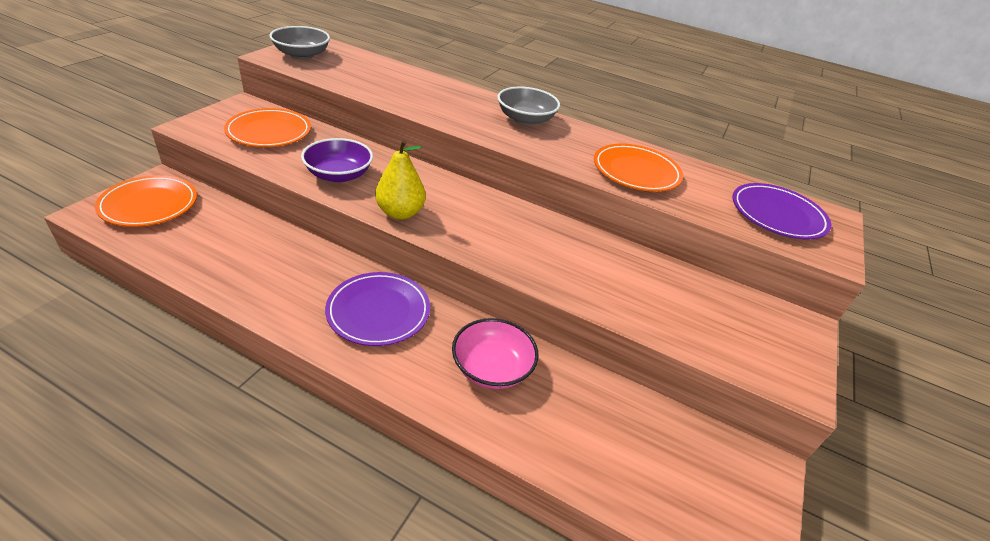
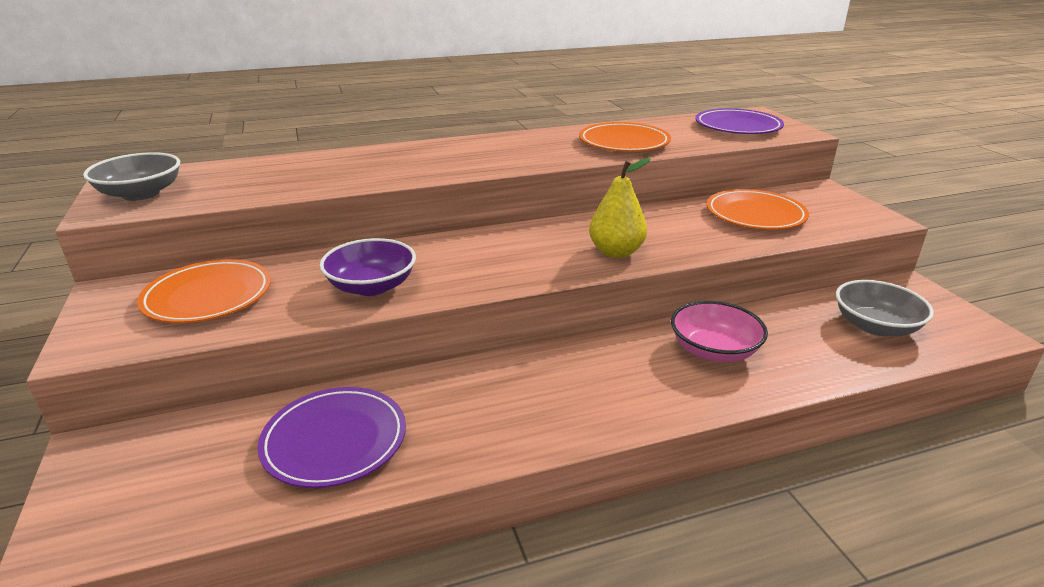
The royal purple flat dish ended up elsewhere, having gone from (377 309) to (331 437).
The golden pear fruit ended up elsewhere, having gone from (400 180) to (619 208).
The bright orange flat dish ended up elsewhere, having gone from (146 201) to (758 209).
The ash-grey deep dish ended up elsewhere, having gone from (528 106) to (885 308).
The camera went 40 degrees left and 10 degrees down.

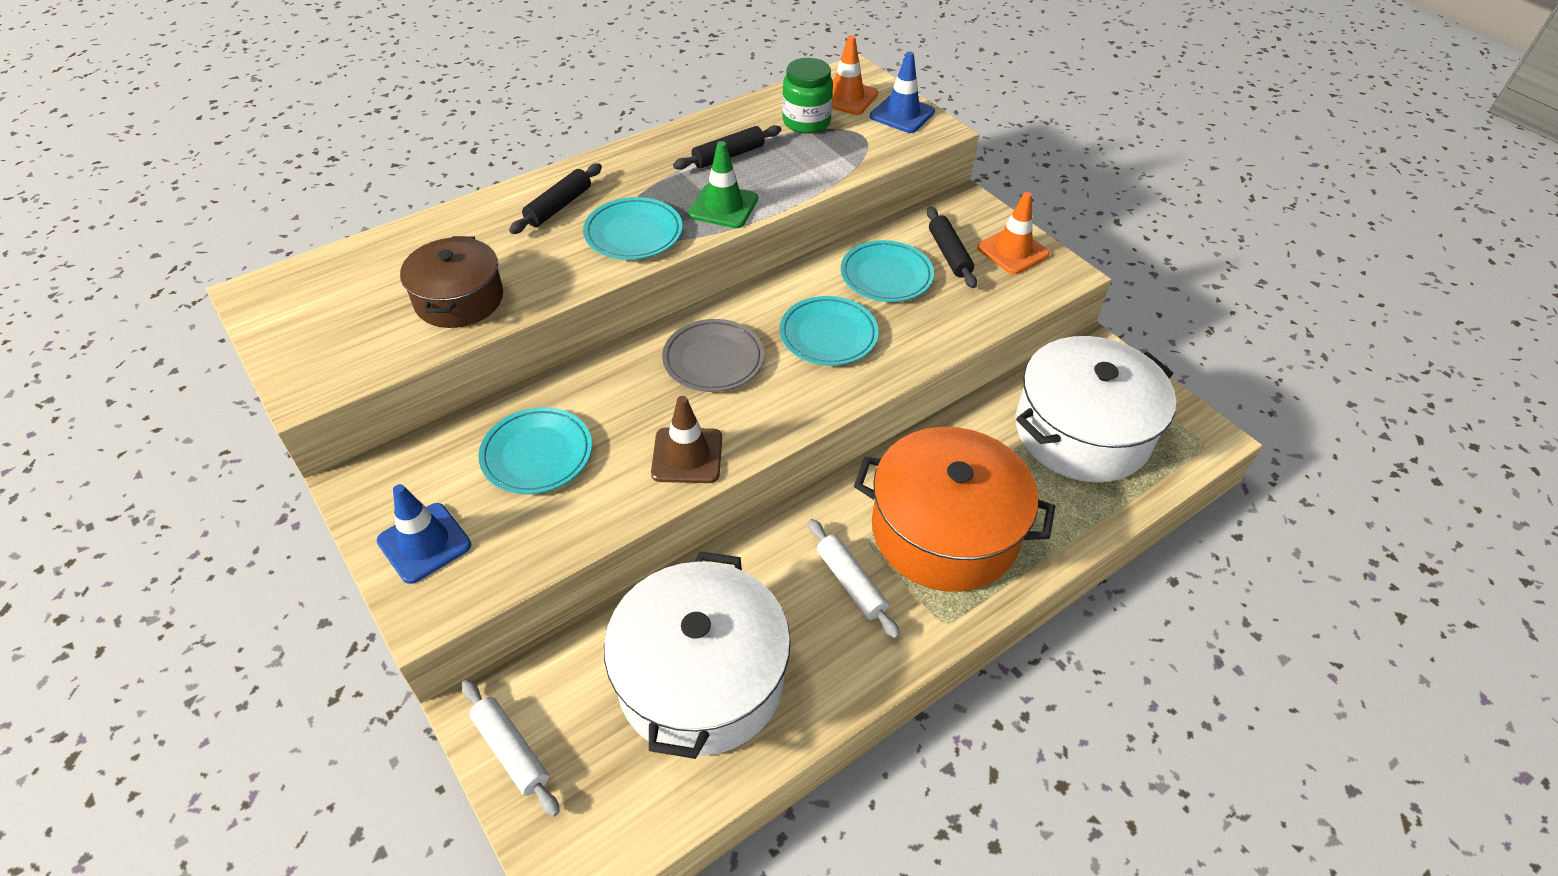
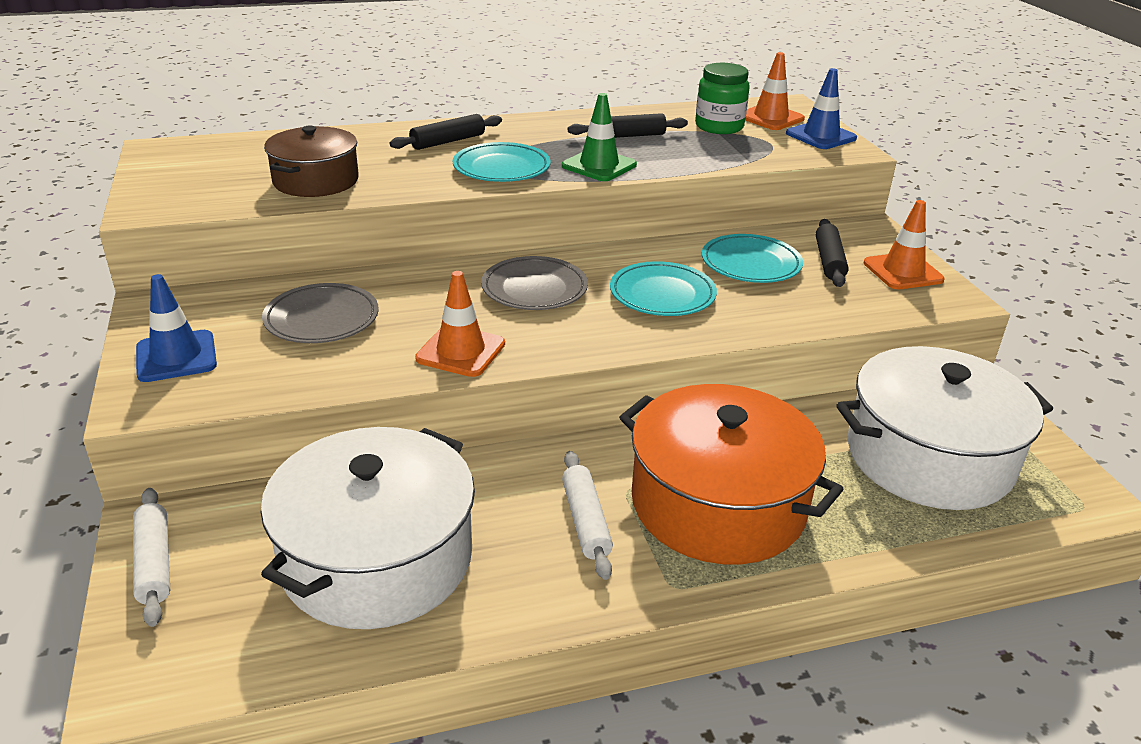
What was the turquoise flat dish at (535 450) turned into the ash-grey flat dish at (320 313).
What was the dark brown safety cone at (686 439) turned into the bright orange safety cone at (460 324).
The camera went 20 degrees right and 15 degrees down.

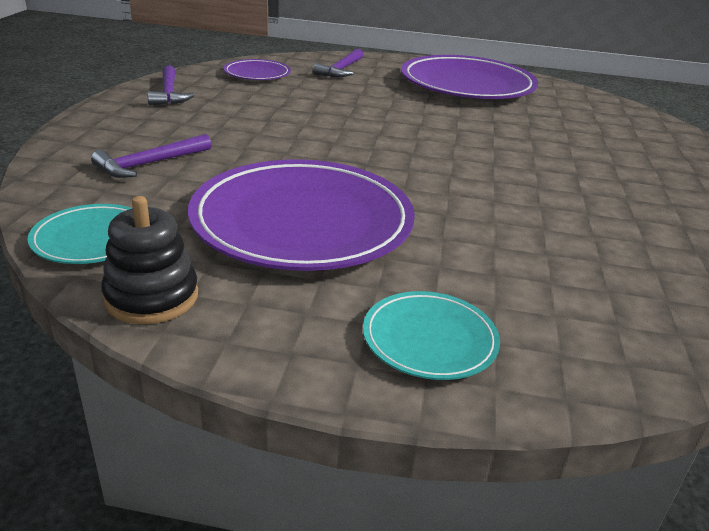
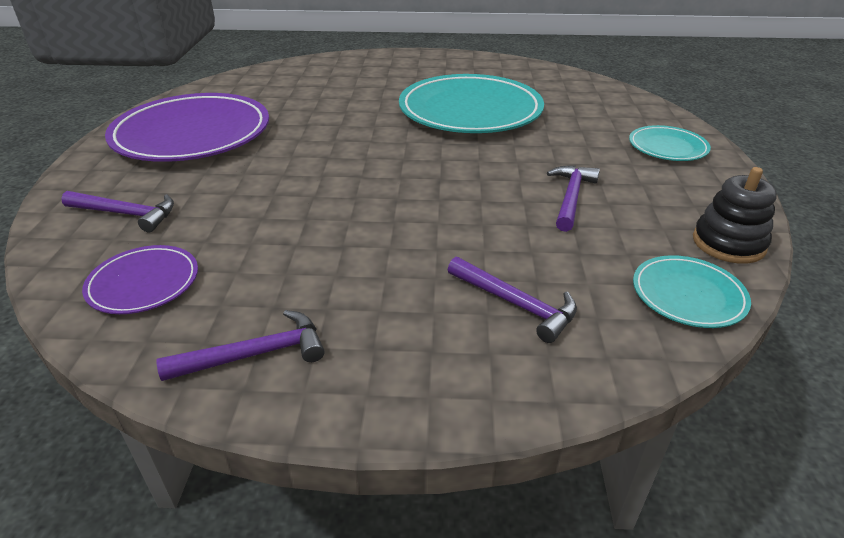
The second view gained the turquoise flat dish at (471 103).
Where the royal purple flat dish stood at (301 215), the royal purple hammer came to stand at (573 198).
The camera went 95 degrees left and 5 degrees up.

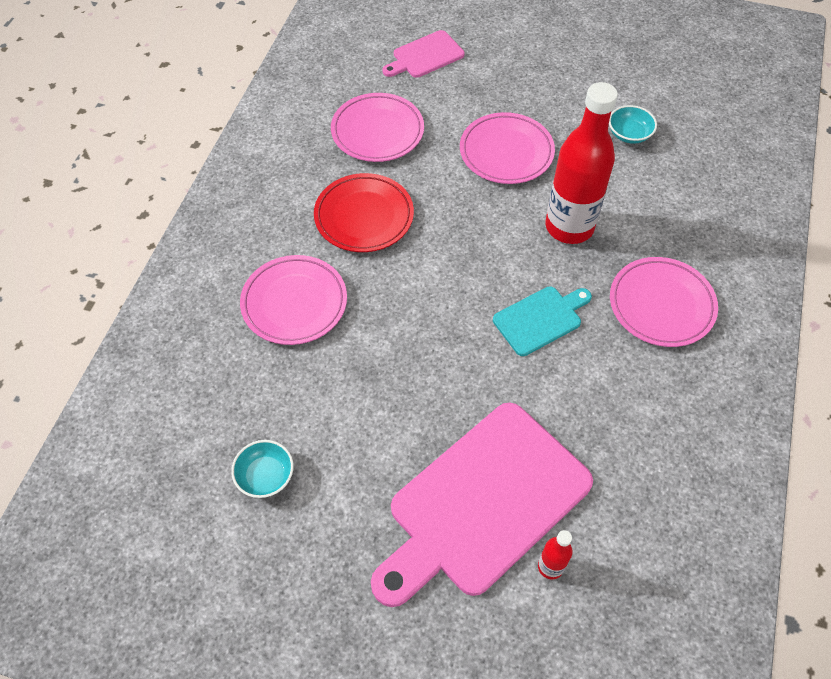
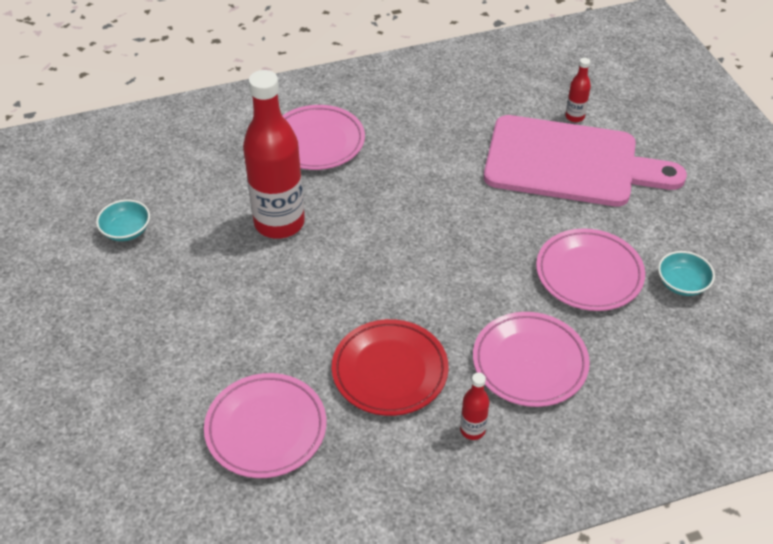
The second view gained the red flask at (474 406).
The pink flat dish ended up elsewhere, having gone from (507 148) to (590 269).
The second view lost the pink chopping board at (423 54).
The second view lost the turquoise chopping board at (542 321).
The camera went 125 degrees left and 10 degrees down.

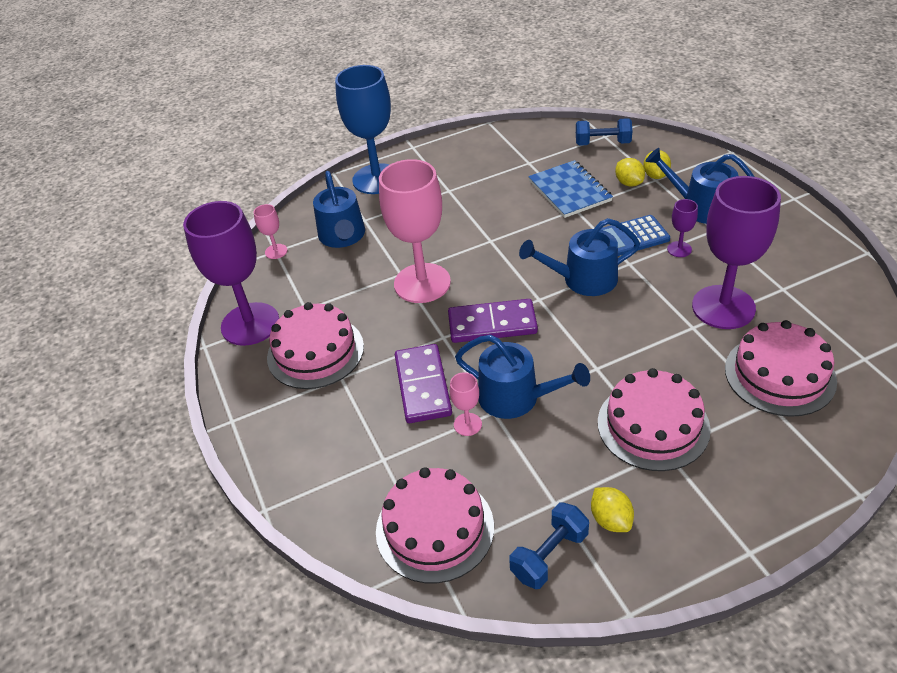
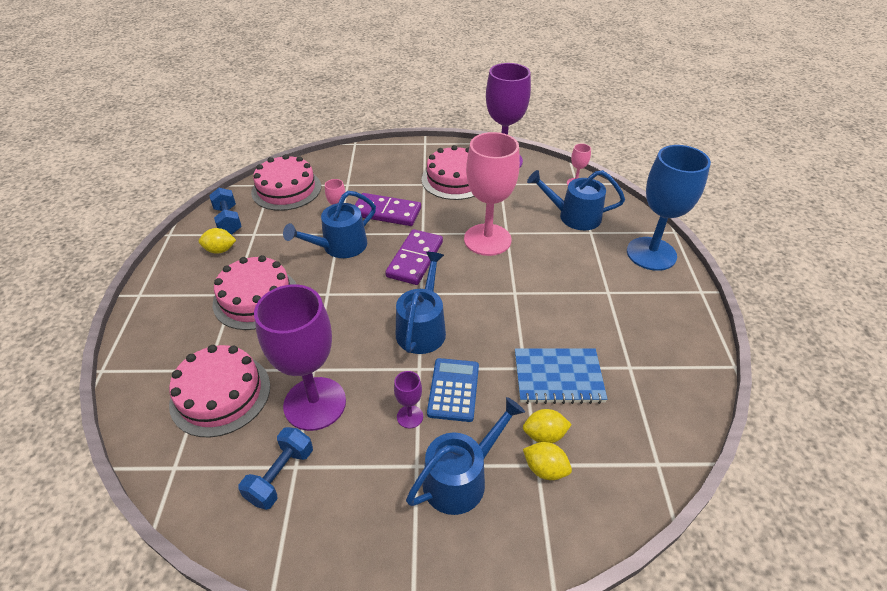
The royal blue free weight ended up elsewhere, having gone from (604 132) to (275 468).
The camera went 110 degrees right and 0 degrees up.

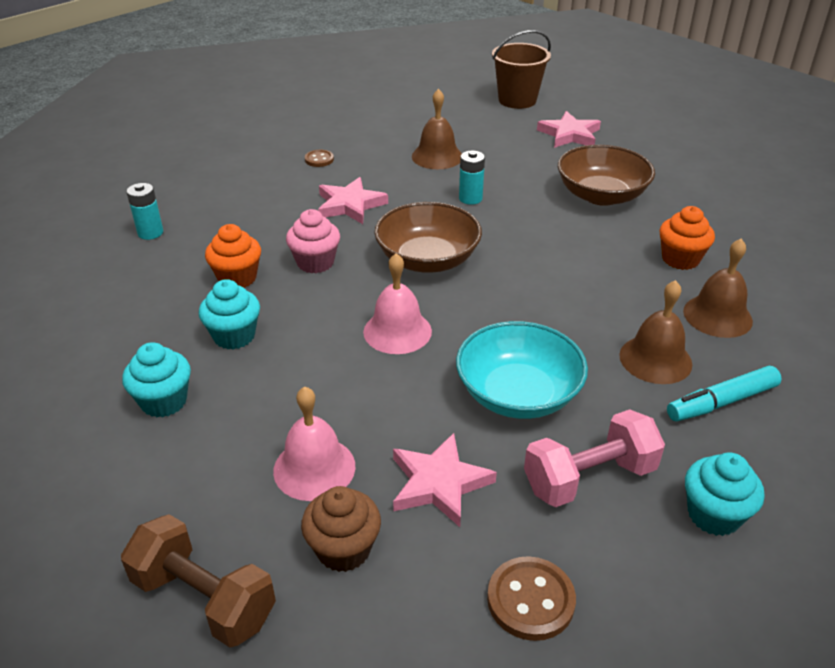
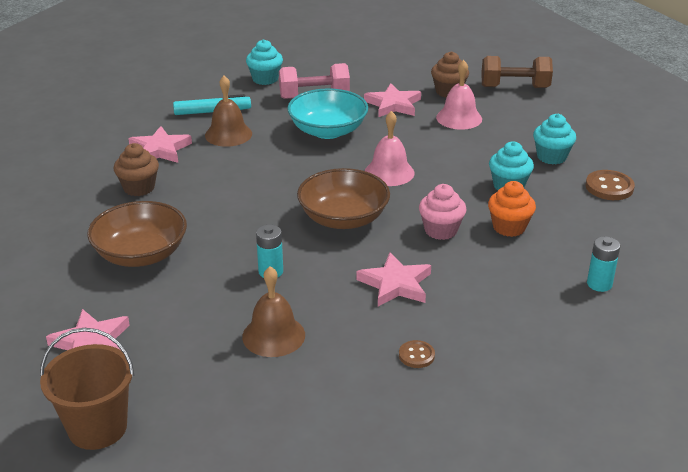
What was the bright orange muffin at (687 238) turned into the dark brown muffin at (136 169).
Where the dark brown bell stood at (718 288), the pink star came to stand at (160 144).
The dark brown free weight at (198 580) ended up facing another way, 45 degrees counterclockwise from before.
The dark brown sewing button ended up elsewhere, having gone from (531 598) to (610 185).
The camera went 165 degrees left and 5 degrees down.

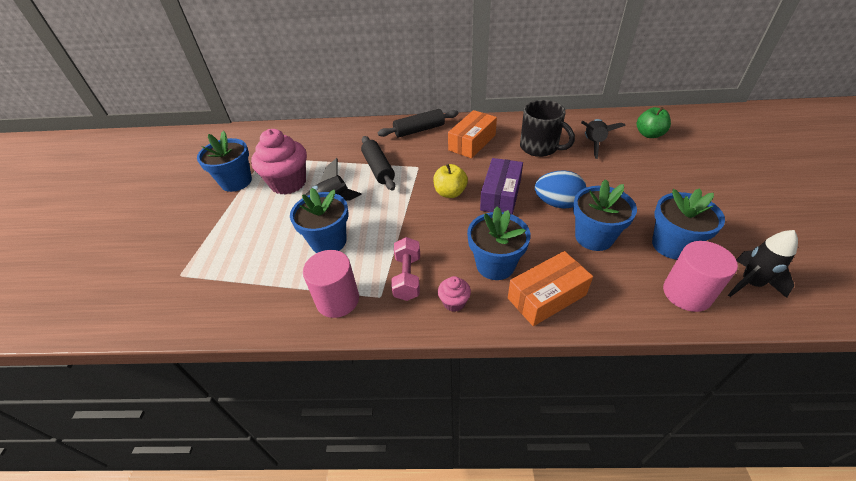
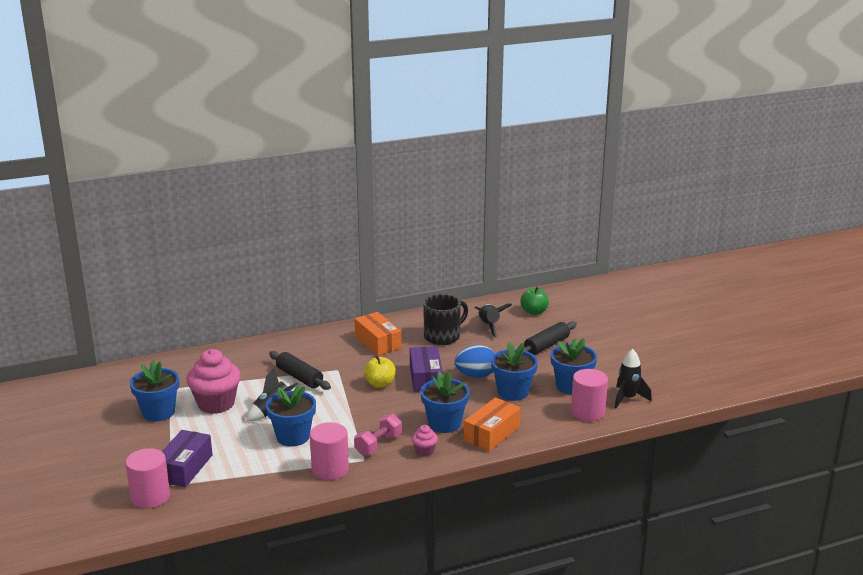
The second view gained the pink cylinder at (148 478).
The second view gained the royal purple box at (187 458).
The bright orange box at (472 134) ended up facing another way, 45 degrees counterclockwise from before.
The pink free weight at (405 269) ended up facing another way, 60 degrees clockwise from before.
The jet-black tea mug at (547 128) ended up facing another way, 60 degrees counterclockwise from before.
The jet-black dough roller ended up elsewhere, having gone from (418 123) to (550 338).
The camera went 25 degrees left and 20 degrees down.

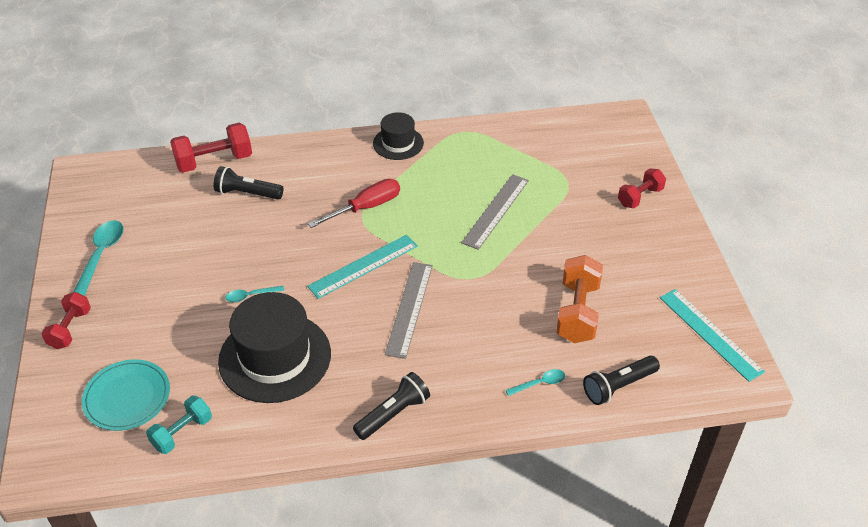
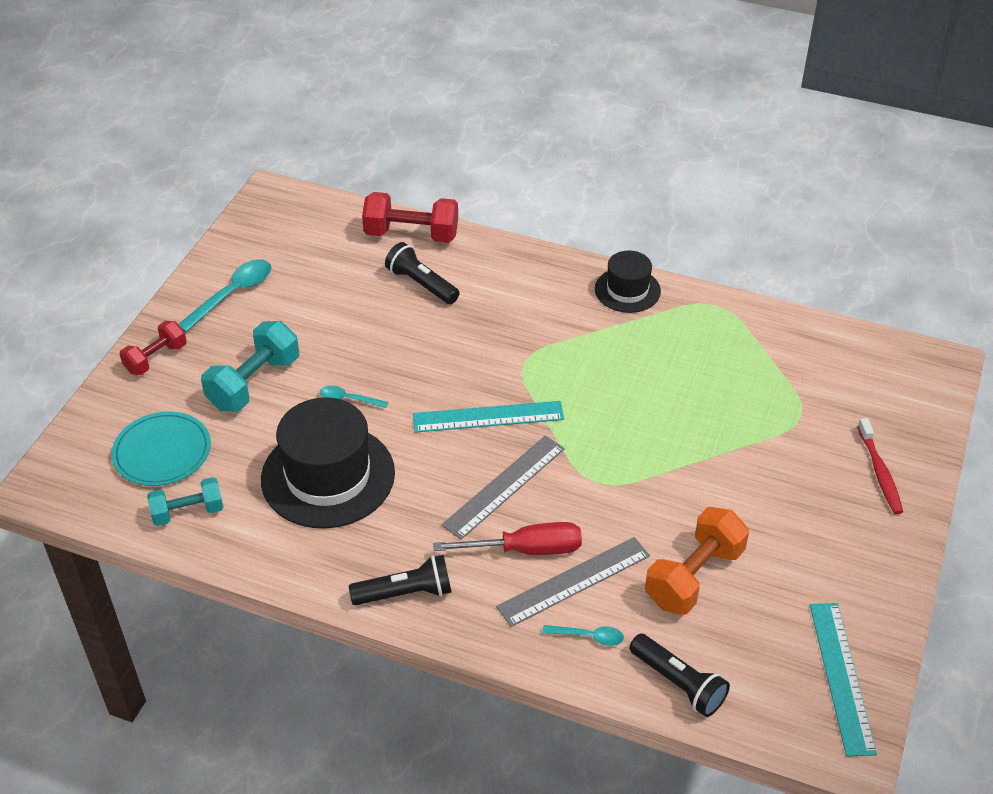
The second view gained the turquoise free weight at (250 366).
The red flat screwdriver ended up elsewhere, having gone from (354 203) to (507 538).
The ash-grey ruler ended up elsewhere, having gone from (495 212) to (573 582).
The jet-black torch at (621 380) ended up facing another way, 135 degrees counterclockwise from before.
Where the red free weight stood at (642 188), the red dental brush came to stand at (880 466).
The camera went 30 degrees right and 0 degrees up.

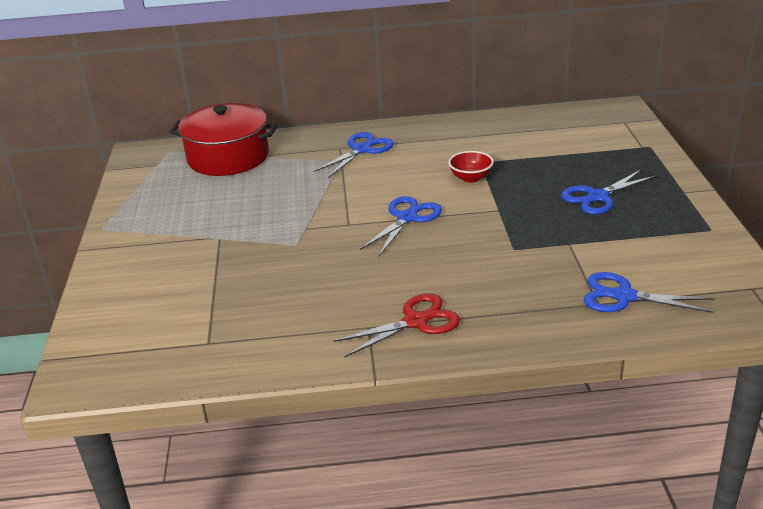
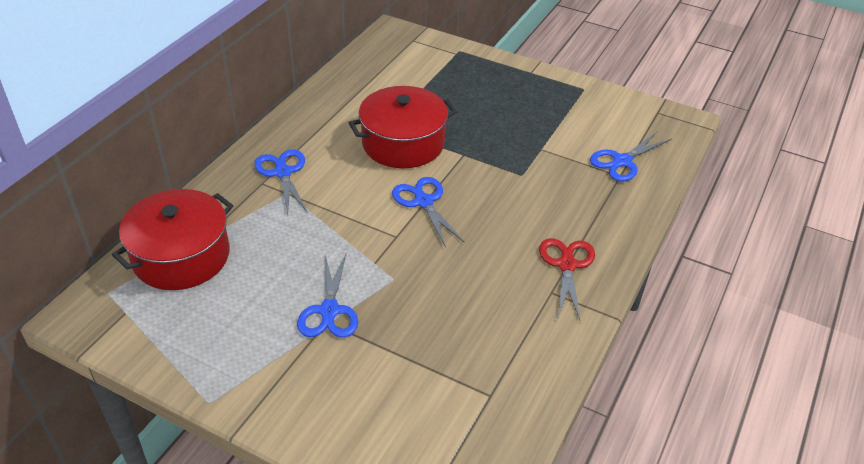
The royal blue shears ended up elsewhere, having gone from (609 192) to (327 296).
Where the red deep dish stood at (471 167), the red stockpot came to stand at (403 127).
The camera went 60 degrees left and 10 degrees up.

